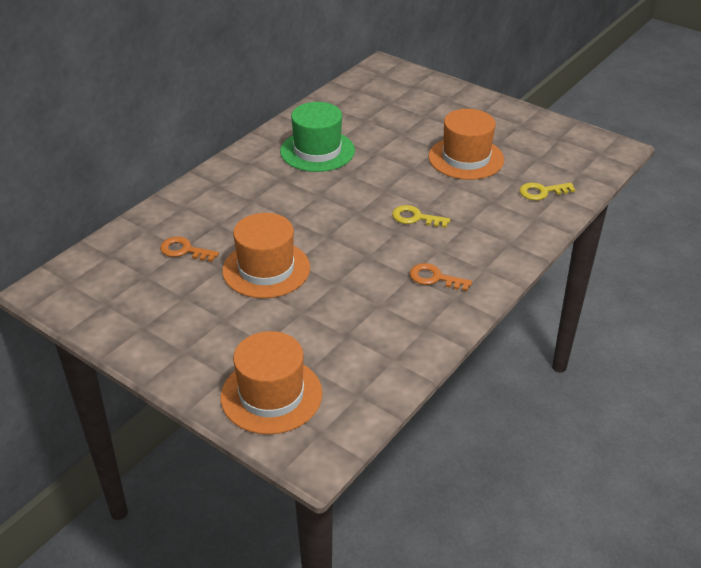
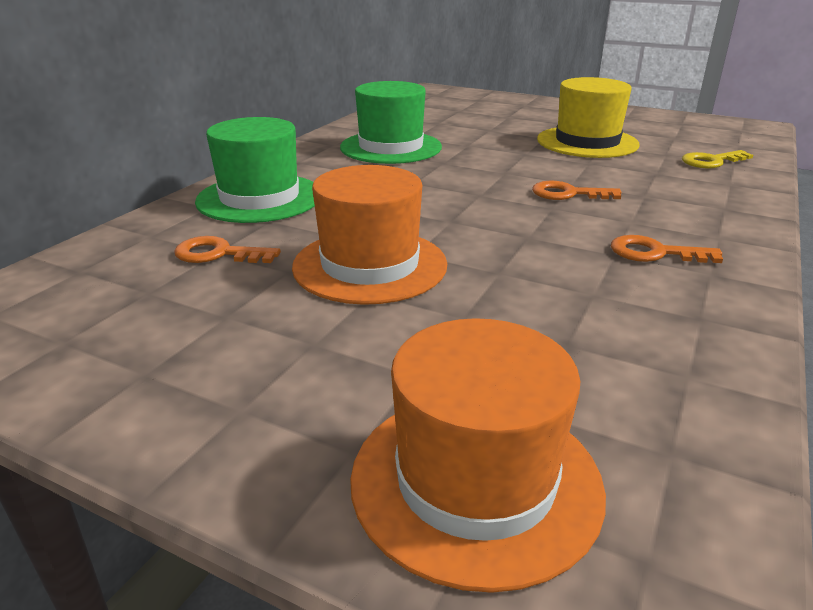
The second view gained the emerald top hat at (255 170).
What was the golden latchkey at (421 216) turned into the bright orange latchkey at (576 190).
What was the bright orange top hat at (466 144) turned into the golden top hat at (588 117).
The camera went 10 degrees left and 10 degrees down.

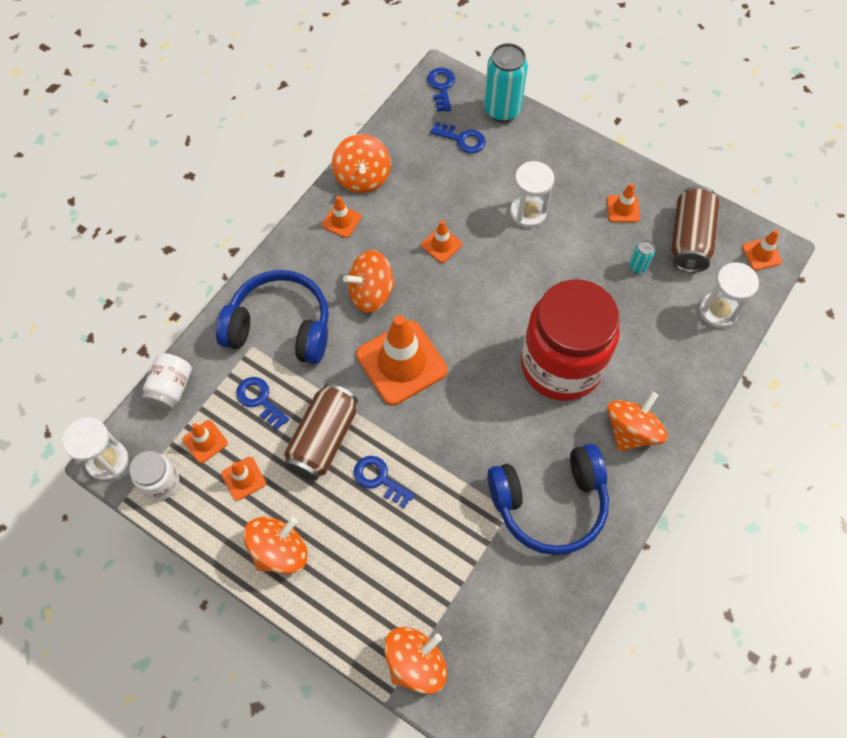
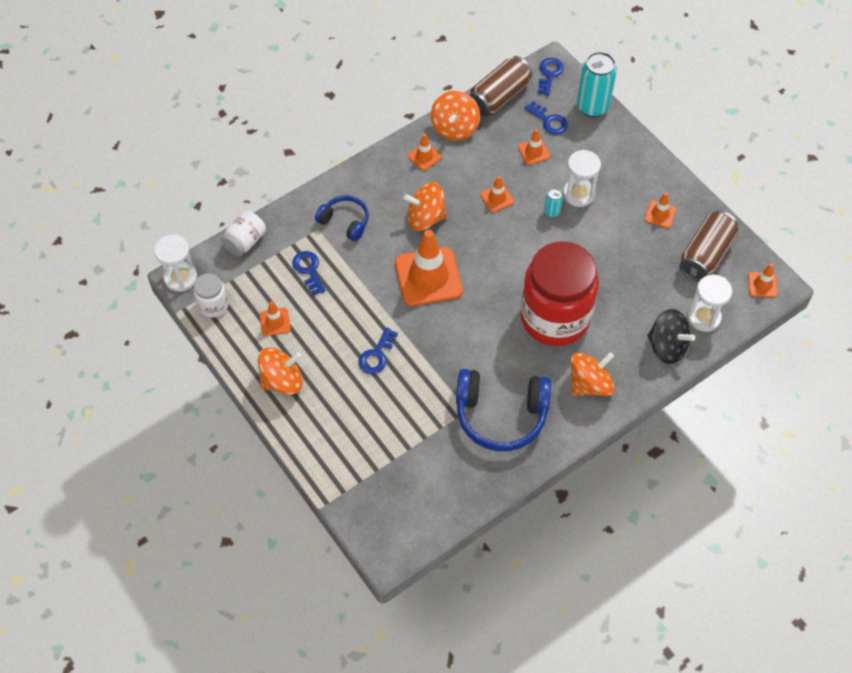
The size of the royal blue over-ear headphones at (272 317) changed by a factor of 0.57.
The royal blue latchkey at (384 482) ended up facing another way, 120 degrees counterclockwise from before.
The dark brown tin ended up elsewhere, having gone from (321 432) to (501 86).
The bright orange safety cone ended up elsewhere, having gone from (205 441) to (534 147).
The turquoise tin ended up elsewhere, having gone from (642 257) to (553 203).
The second view gained the jet-black spinning top at (671 336).
The second view lost the bright orange spinning top at (415 660).
The camera went 20 degrees right and 5 degrees down.

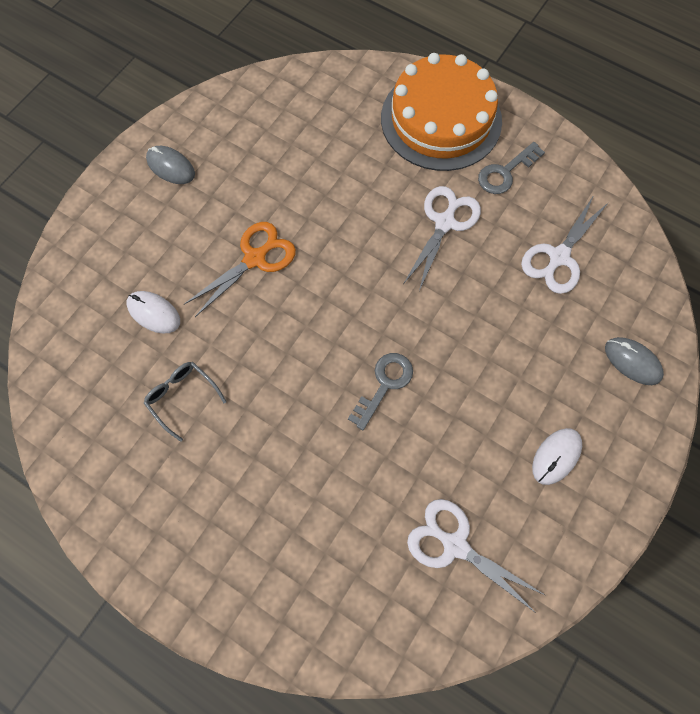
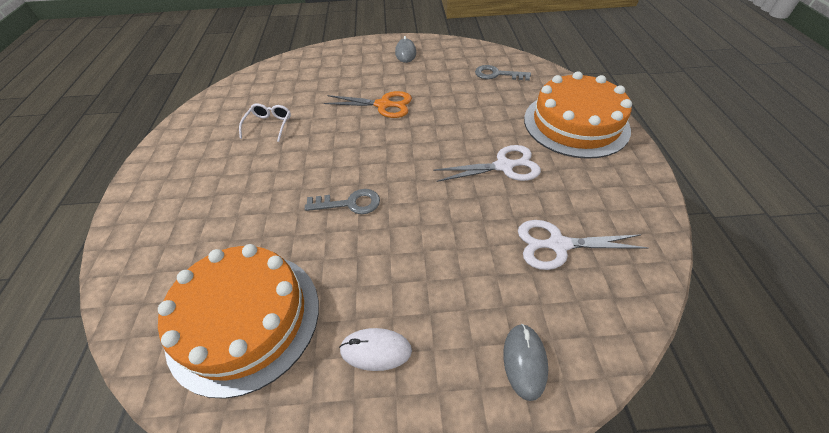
Where the white shears stood at (476 556), the bright orange layer cake came to stand at (238 321).
What was the ash-grey spectacles at (185 402) turned into the white spectacles at (265 122).
The ash-grey latchkey ended up elsewhere, having gone from (511 168) to (503 73).
The second view lost the white PC mouse at (153 312).
The camera went 55 degrees right and 20 degrees down.

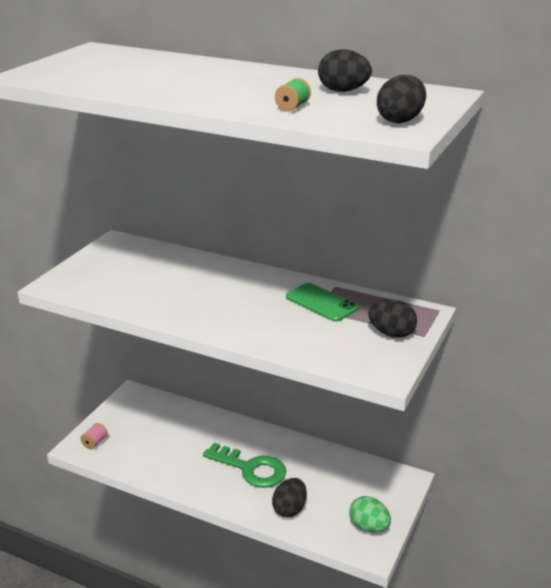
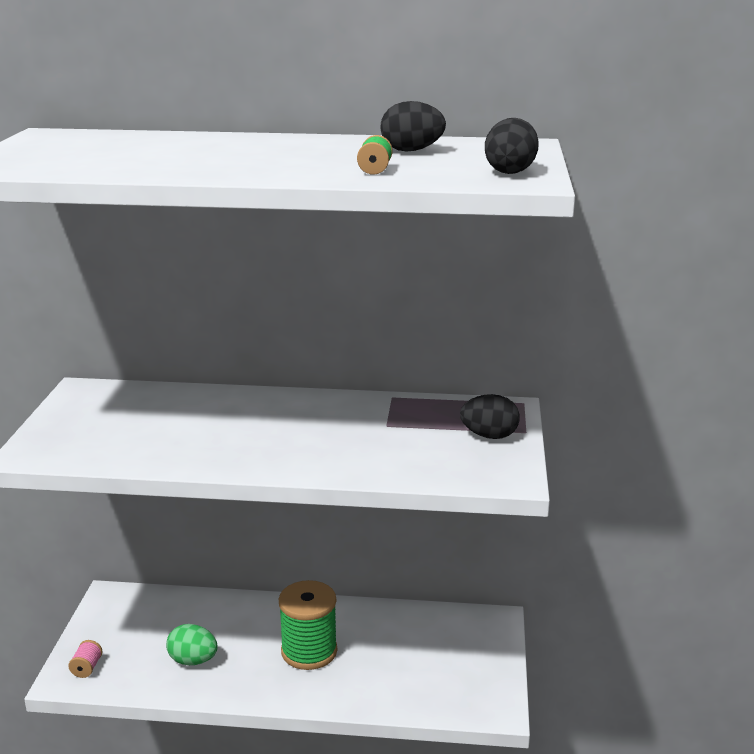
The emerald toy egg ended up elsewhere, having gone from (370 514) to (192 644).
Where the emerald latchkey stood at (244 465), the emerald spool came to stand at (308 625).
The second view lost the jet-black toy egg at (289 497).
The second view lost the emerald smartphone at (322 302).
The camera went 20 degrees left and 5 degrees down.

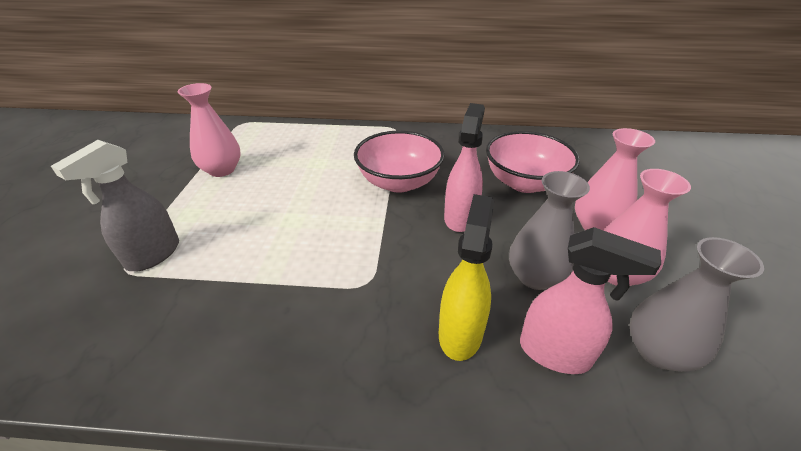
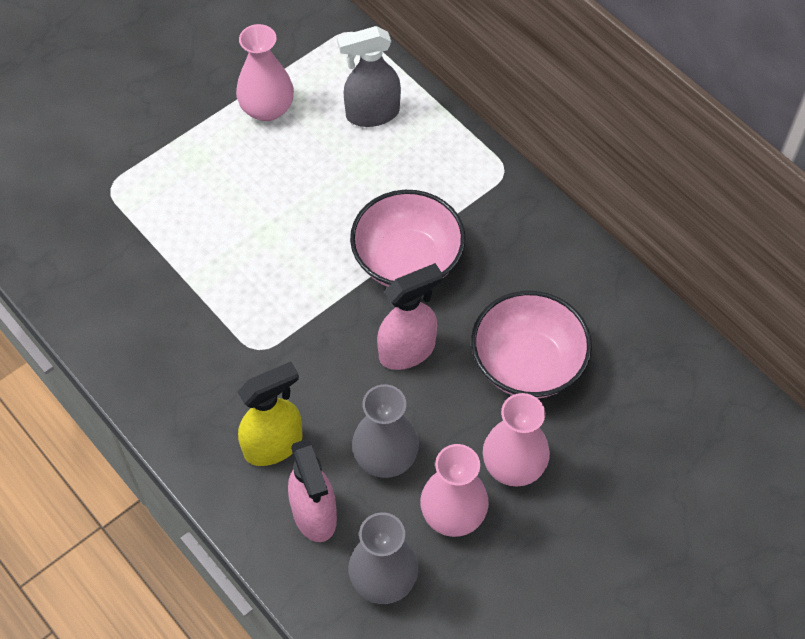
The ash-grey spray cleaner ended up elsewhere, having gone from (115 205) to (369 76).
The camera went 45 degrees right and 20 degrees up.

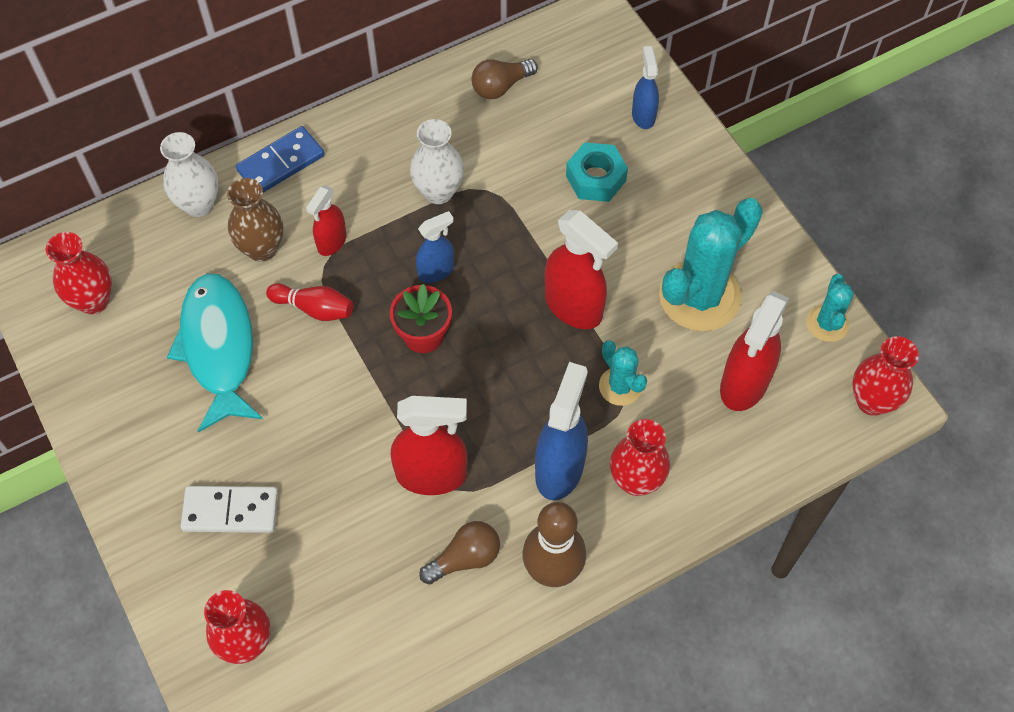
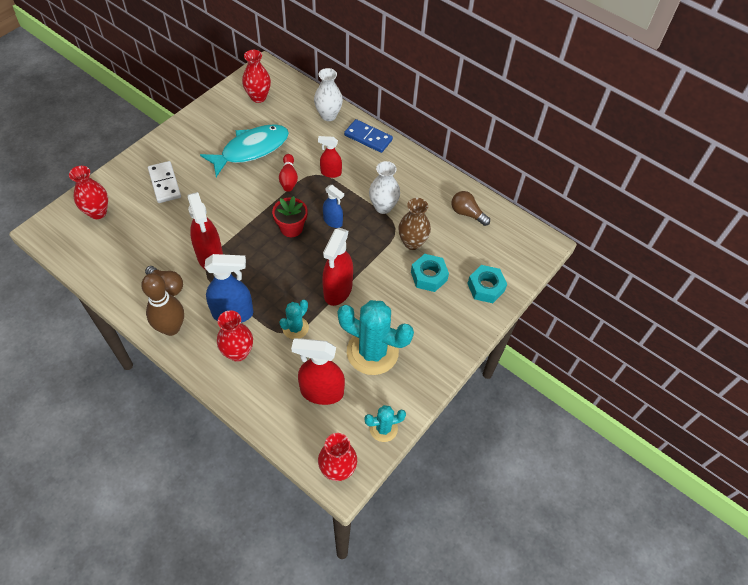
The dark brown tall vase ended up elsewhere, having gone from (255 220) to (414 224).
Where the royal blue spray cleaner stood at (645 87), the turquoise hex nut came to stand at (487 284).
The camera went 65 degrees right and 5 degrees down.

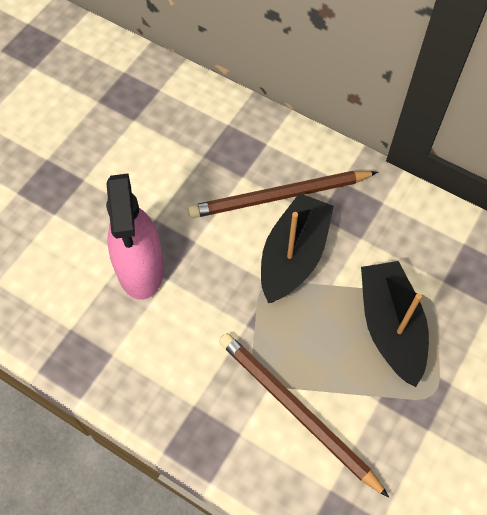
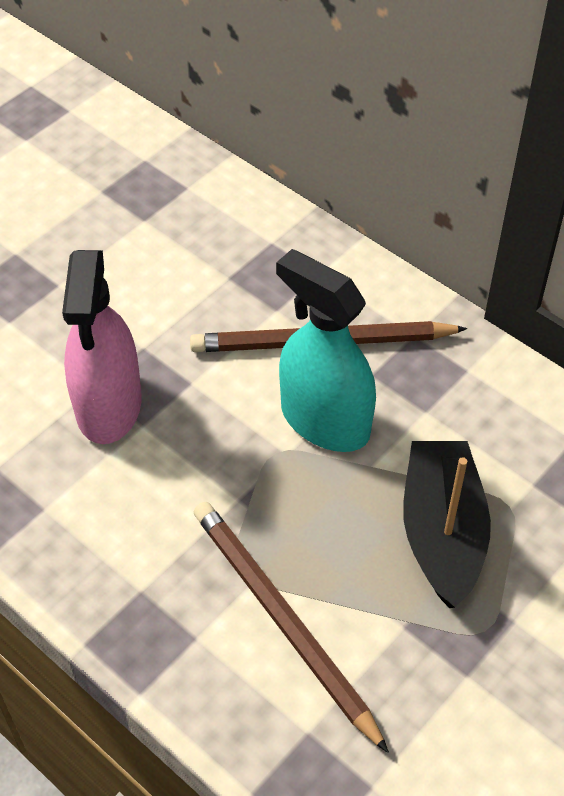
Where the jet-black boat stood at (297 248), the turquoise spray cleaner came to stand at (326 350).
The camera went 10 degrees right and 10 degrees down.

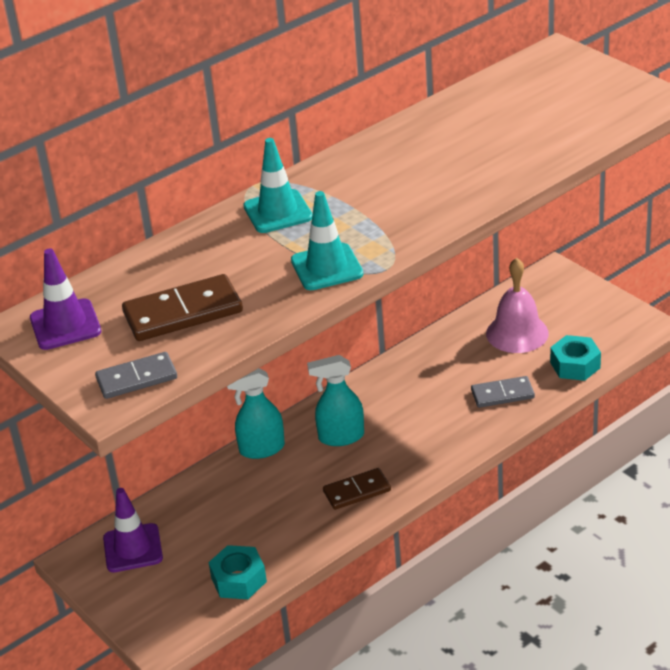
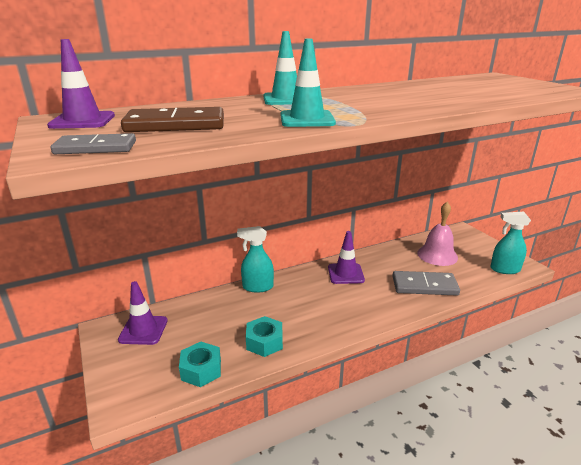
The turquoise hex nut ended up elsewhere, having gone from (575 358) to (264 336).
The second view gained the royal purple safety cone at (346 257).
The size of the ash-grey domino piece at (503 392) changed by a factor of 1.54.
The turquoise spray cleaner ended up elsewhere, having gone from (335 400) to (510 242).
The second view lost the dark brown domino piece at (357 489).
The camera went 10 degrees right and 10 degrees down.

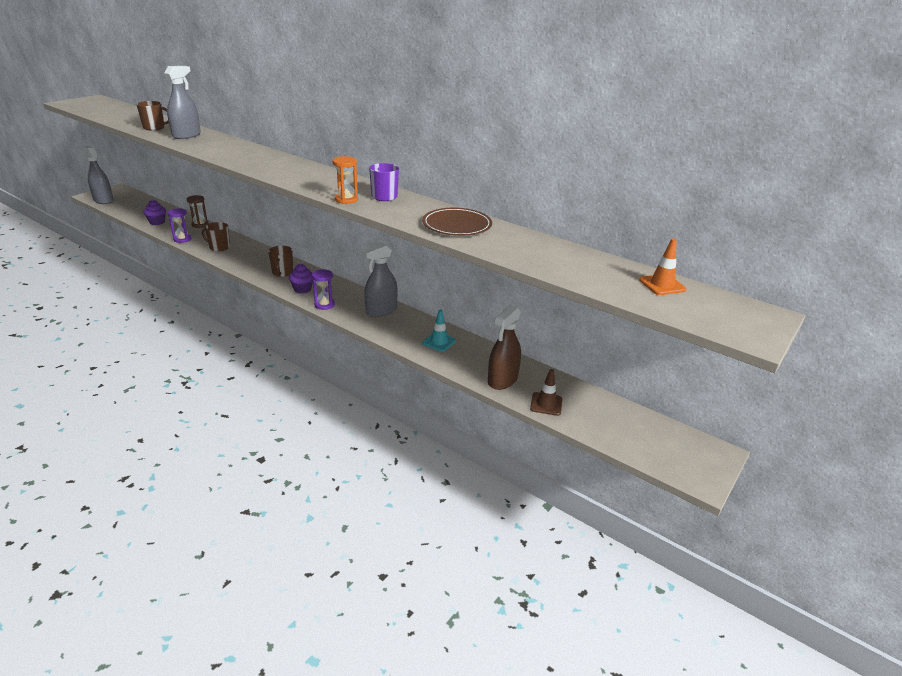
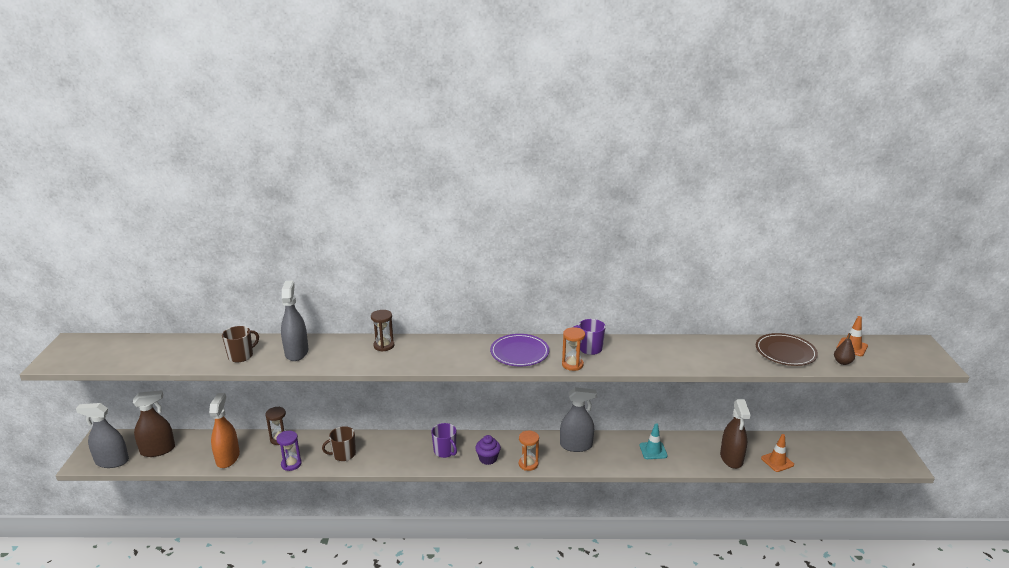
The second view gained the dark brown spray cleaner at (154 423).
Where the royal purple muffin stood at (155 212), the bright orange spray cleaner came to stand at (224 430).
The second view gained the dark brown sandglass at (382 331).
What was the dark brown tea mug at (280 261) turned into the royal purple tea mug at (444 440).
The second view gained the royal purple flat dish at (519 350).
What was the royal purple sandglass at (323 289) turned into the bright orange sandglass at (529 451).
The ash-grey spray cleaner at (380 280) ended up facing another way, 105 degrees counterclockwise from before.
The dark brown flat dish ended up elsewhere, having gone from (457 222) to (787 349).
What was the dark brown safety cone at (546 392) turned into the bright orange safety cone at (777 453).
The second view gained the dark brown pear fruit at (844 349).
The camera went 35 degrees left and 5 degrees down.

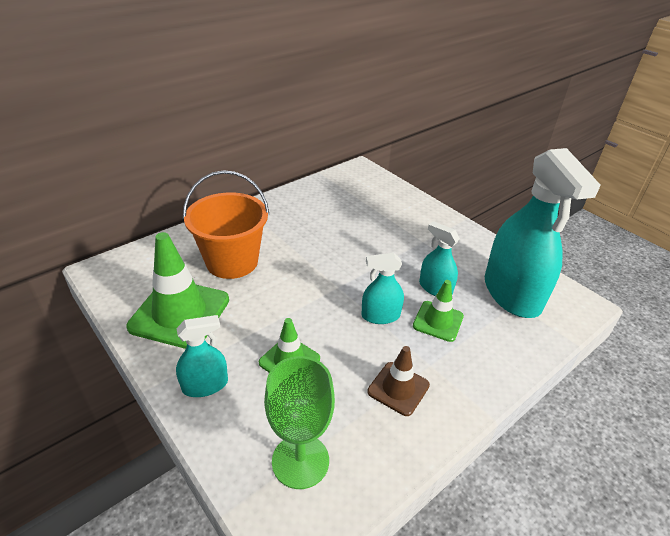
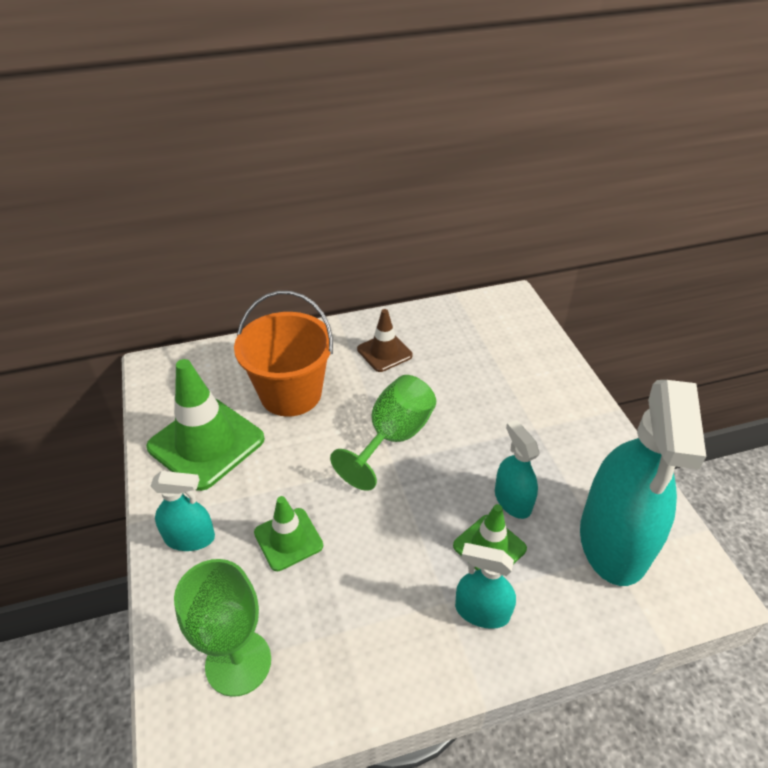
The second view gained the emerald goblet at (383 433).
The dark brown safety cone ended up elsewhere, having gone from (398 381) to (385 340).
The turquoise spray cleaner ended up elsewhere, having gone from (382 288) to (485 586).
The camera went 25 degrees right and 5 degrees up.

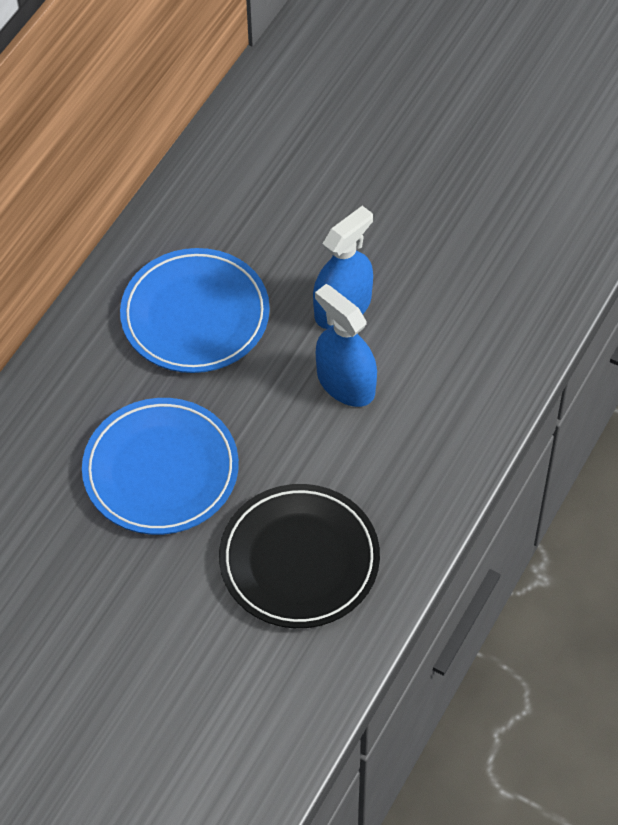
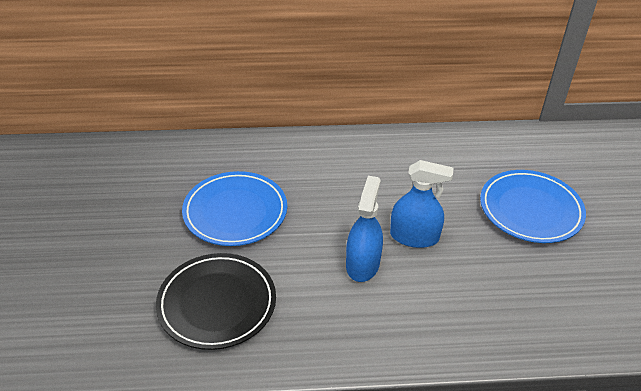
The royal blue flat dish ended up elsewhere, having gone from (195 310) to (533 206).
The camera went 55 degrees right and 15 degrees down.

